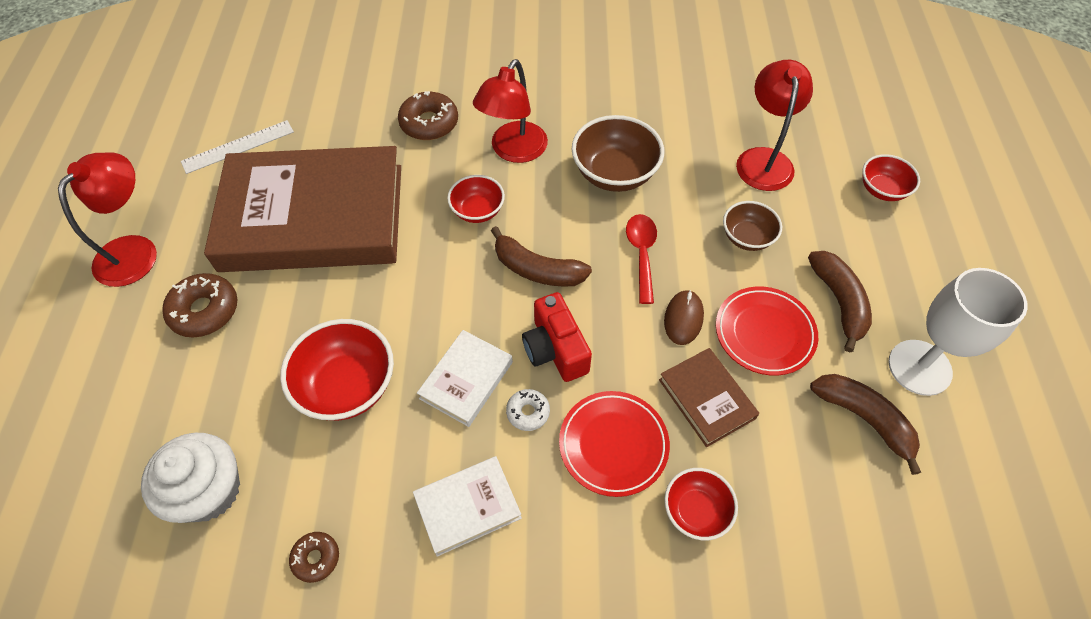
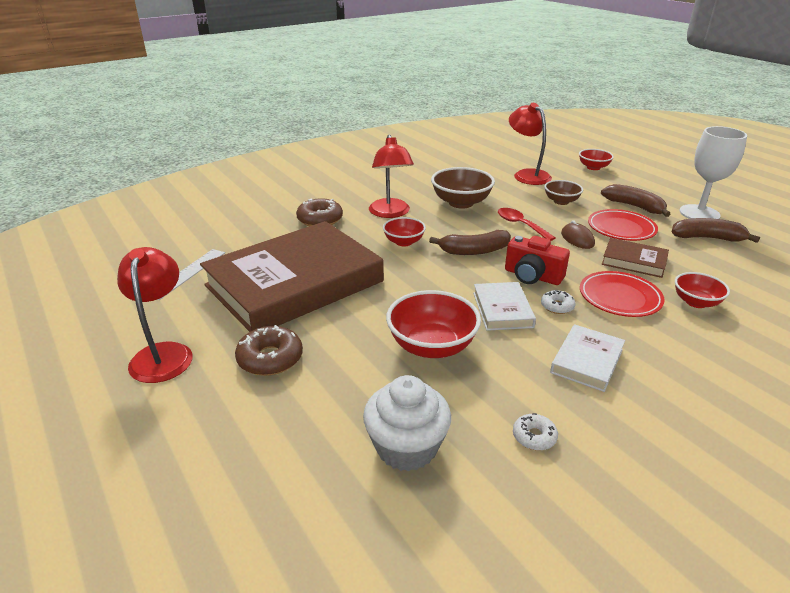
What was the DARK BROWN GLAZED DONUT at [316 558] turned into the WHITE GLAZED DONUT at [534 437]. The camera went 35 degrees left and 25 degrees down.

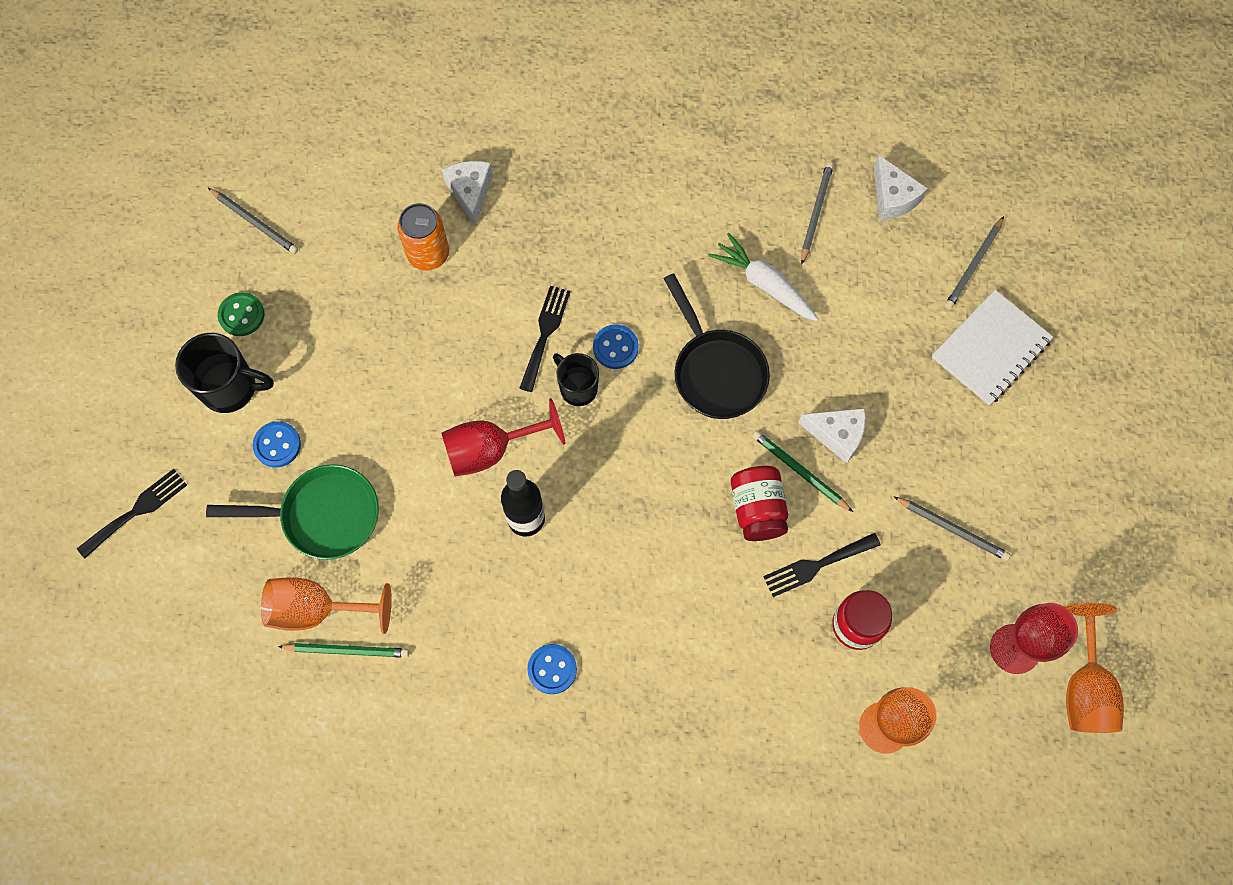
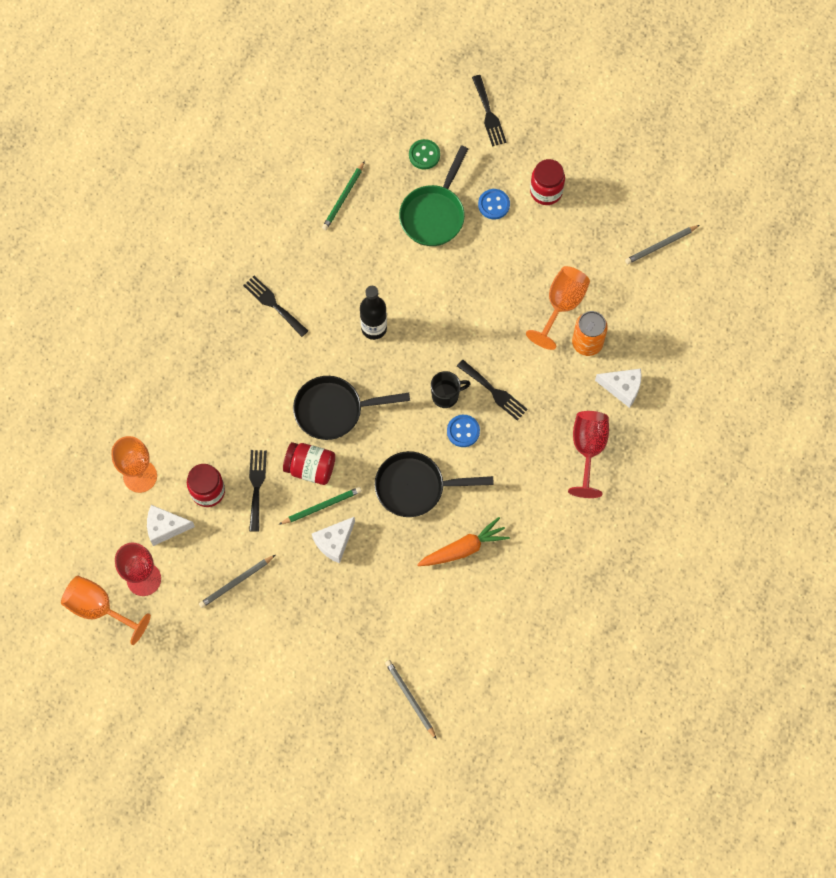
The WHITE CHEESE ended up elsewhere, having gone from [892 197] to [165 527]. Where the BLUE BUTTON stood at [552 669], the JET-BLACK TABLE FORK came to stand at [273 304]. The second view gained the JET-BLACK FRYING PAN at [334 410]. The GREEN BUTTON ended up elsewhere, having gone from [241 315] to [424 155]. What was the WHITE CARROT at [764 284] turned into the ORANGE CARROT at [464 548]. The ORANGE CHALICE ended up elsewhere, having gone from [316 609] to [561 305]. Where the JET-BLACK MUG stood at [230 388], the RED JAR came to stand at [546 191]. The RED CHALICE ended up elsewhere, having gone from [490 449] to [588 449]. The second view lost the GREY PENCIL at [815 212]. The second view lost the WHITE EXERCISE BOOK at [991 349]. The camera went 115 degrees right and 0 degrees up.

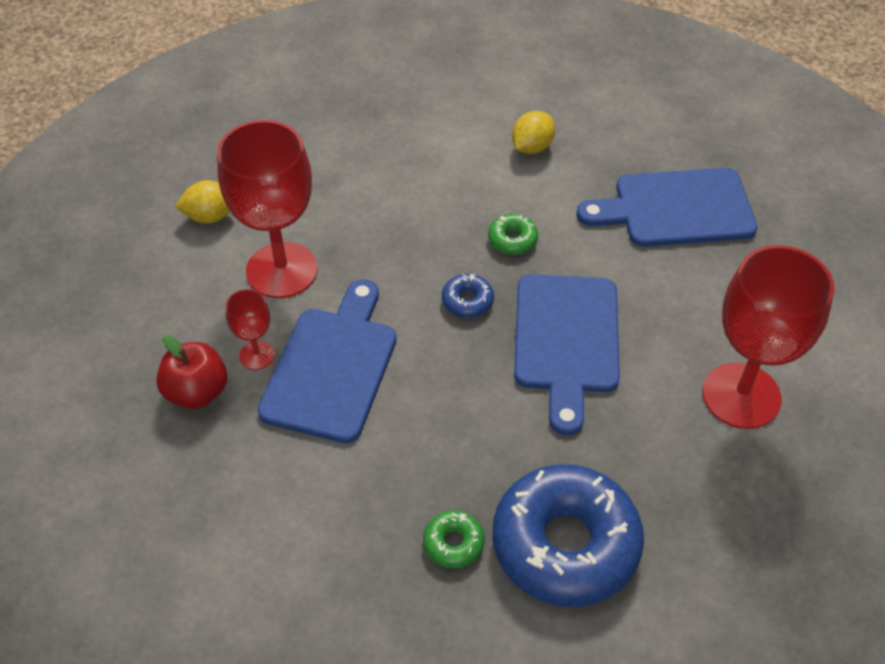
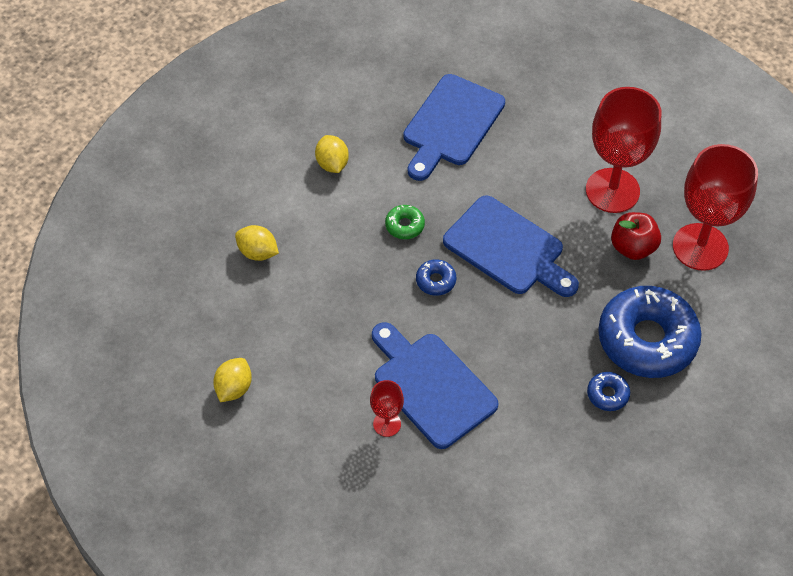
The second view gained the YELLOW LEMON at [258 252]. What was the GREEN GLAZED DONUT at [453 543] turned into the BLUE GLAZED DONUT at [607 394]. The RED APPLE ended up elsewhere, having gone from [197 392] to [633 247]. The RED CHALICE ended up elsewhere, having gone from [282 270] to [700 247]. The camera went 55 degrees left and 5 degrees up.

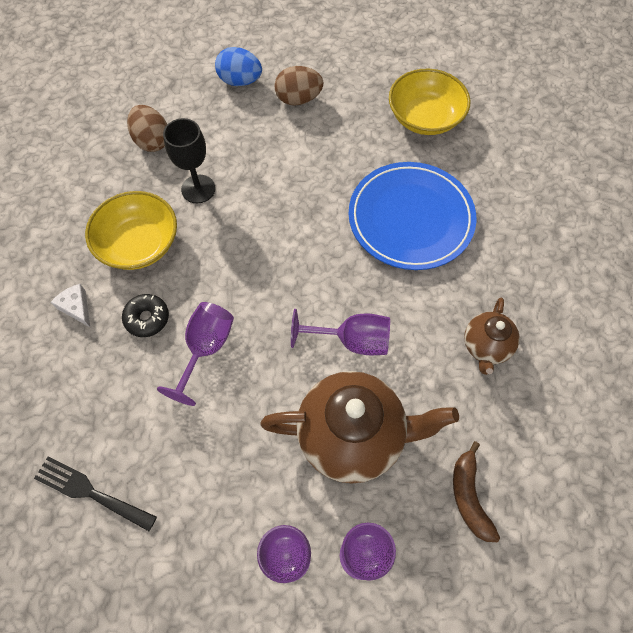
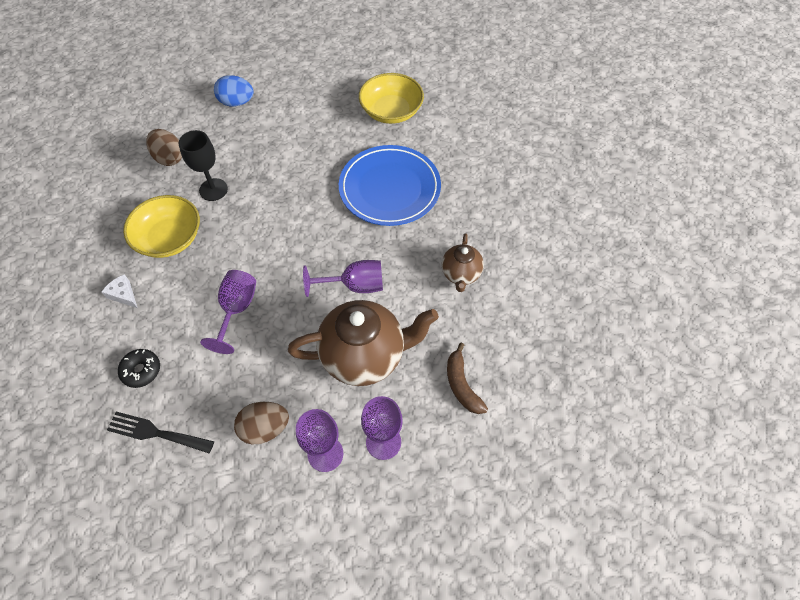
The JET-BLACK GLAZED DONUT ended up elsewhere, having gone from [147 318] to [141 370]. The DARK BROWN EGG SHAPE ended up elsewhere, having gone from [298 99] to [265 428]. The camera went 10 degrees left and 5 degrees down.

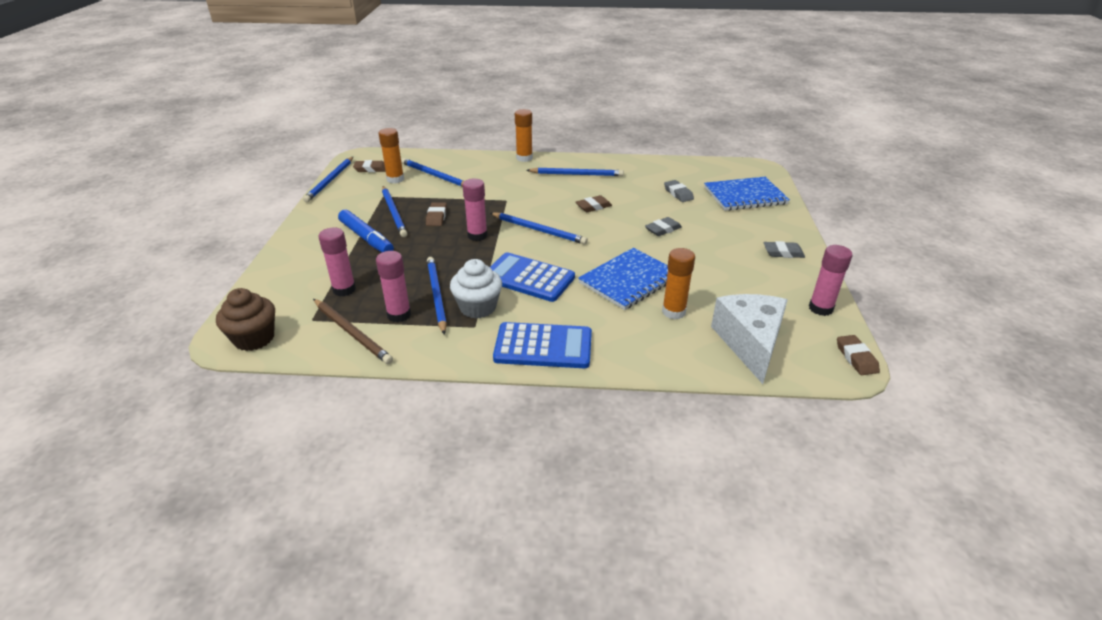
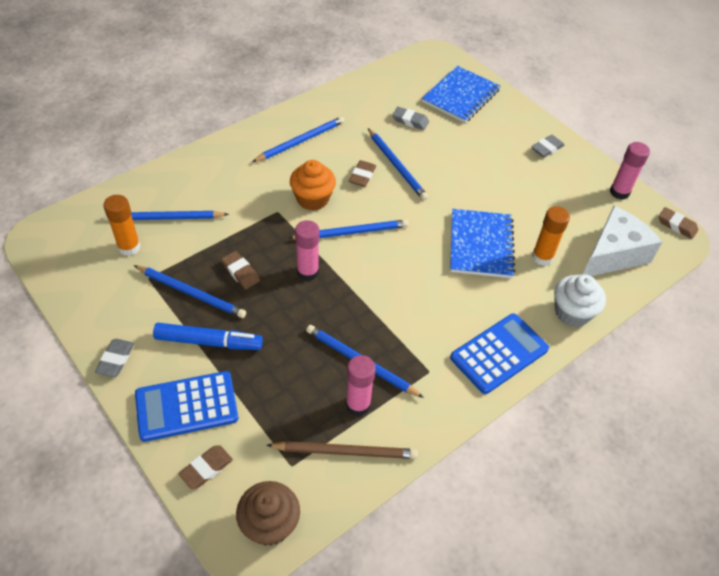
The GREY PENCIL ERASER ended up elsewhere, having gone from [663 229] to [115 359]. The BLUE ADDING MACHINE ended up elsewhere, having gone from [528 278] to [186 406]. The DARK BROWN PENCIL ERASER ended up elsewhere, having gone from [371 169] to [206 468]. The second view gained the ORANGE CUPCAKE at [312 199]. The BLUE PENCIL ended up elsewhere, having gone from [330 181] to [396 166]. The WHITE CUPCAKE ended up elsewhere, having gone from [478 307] to [572 312]. The WHITE CHEESE at [749 343] ended up facing another way, 90 degrees clockwise from before. The second view lost the ROSY GLUE at [344 289]. The second view lost the ORANGE GLUE at [524 158]. The camera went 45 degrees left and 15 degrees up.

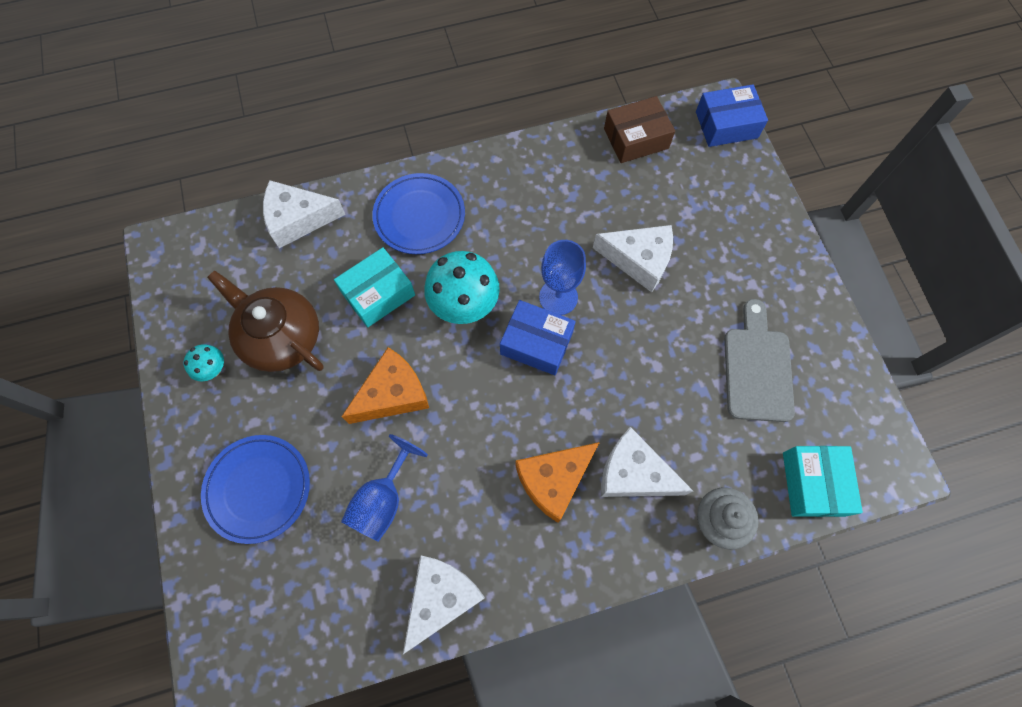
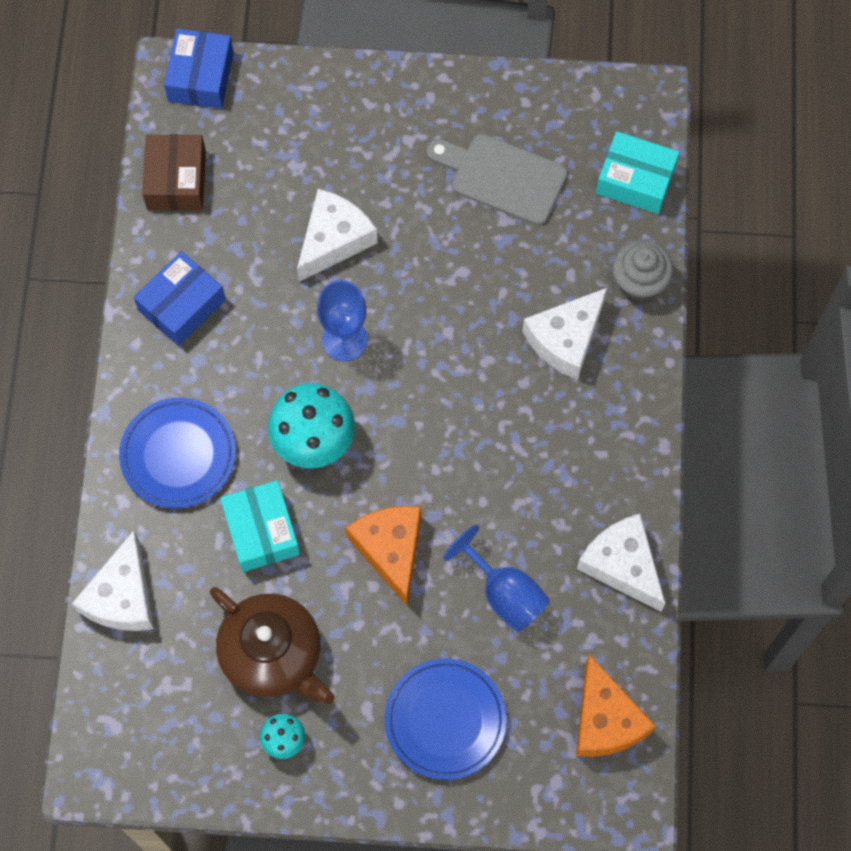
The BLUE PACKAGE ended up elsewhere, having gone from [536 343] to [182 305]. The DARK BROWN CHINA TEAPOT at [281 337] ended up facing another way, 105 degrees counterclockwise from before. The ORANGE CHEESE ended up elsewhere, having gone from [554 480] to [605 719]. The camera went 70 degrees left and 0 degrees up.

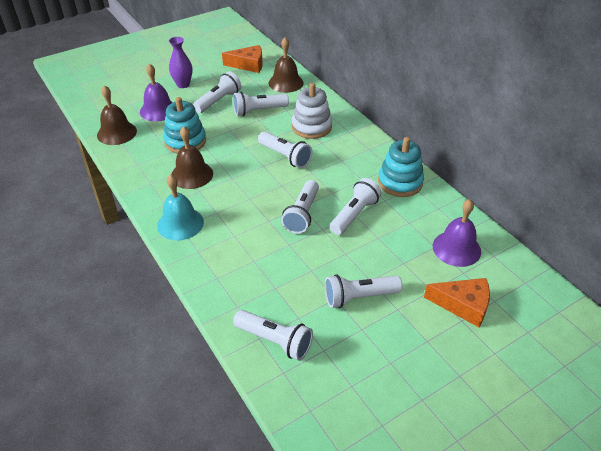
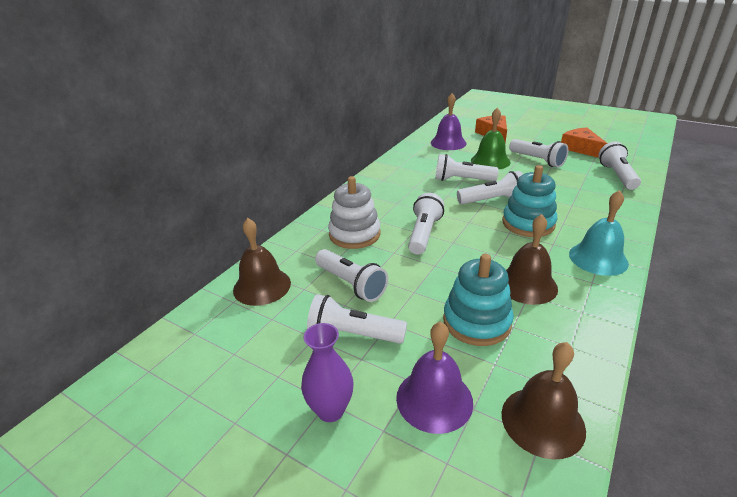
The second view gained the GREEN BELL at [490 161]. The TEAL STACKING RINGS ended up elsewhere, having gone from [400 182] to [528 223]. The ORANGE CHEESE ended up elsewhere, having gone from [248 65] to [581 149]. The camera went 115 degrees left and 10 degrees down.

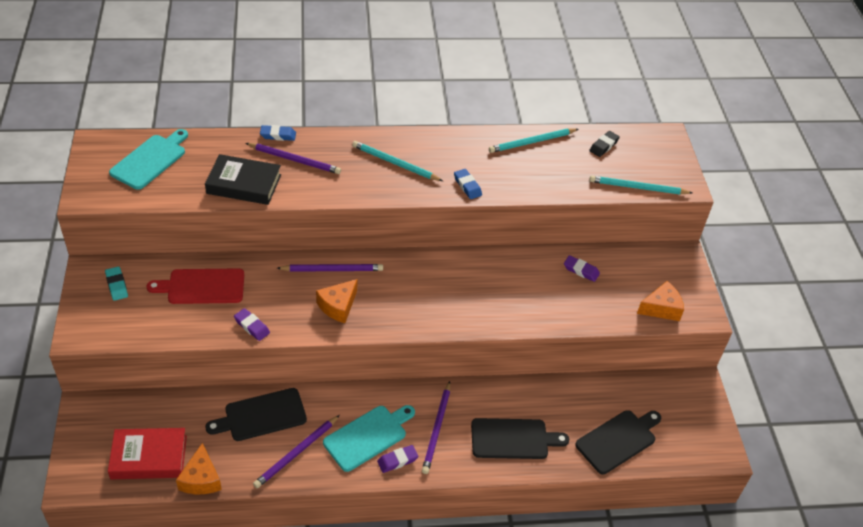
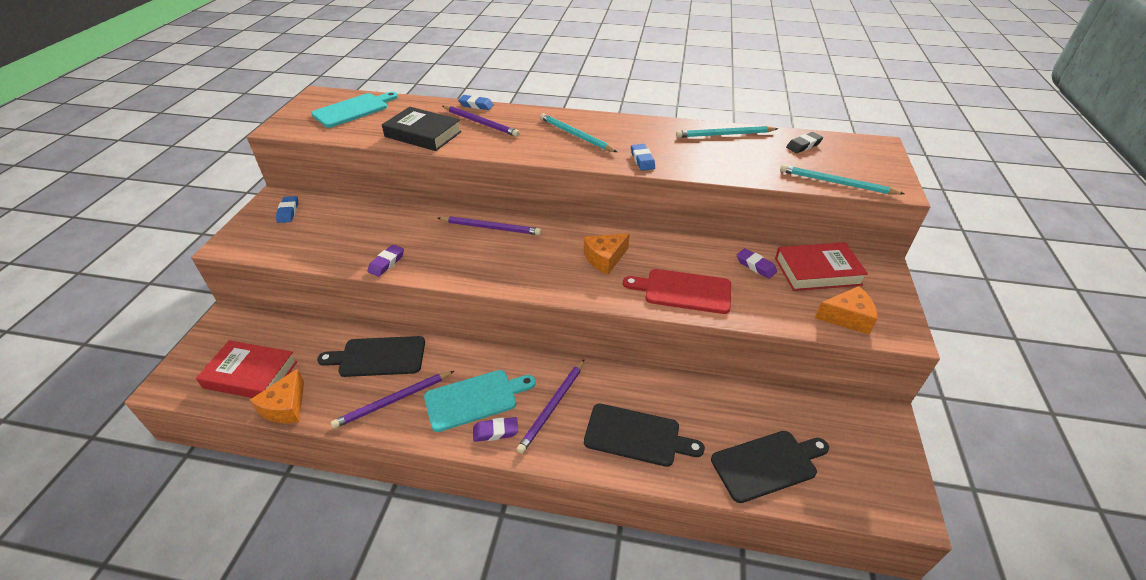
What was the TEAL PENCIL ERASER at [117 285] turned into the BLUE PENCIL ERASER at [288 212]. The ROYAL PURPLE PENCIL ERASER at [252 326] ended up facing another way, 60 degrees clockwise from before. The ORANGE CHEESE ended up elsewhere, having gone from [338 306] to [605 258]. The RED CHOPPING BOARD ended up elsewhere, having gone from [202 287] to [683 291]. The second view gained the RED BOOK at [817 271]. The camera went 20 degrees right and 5 degrees down.

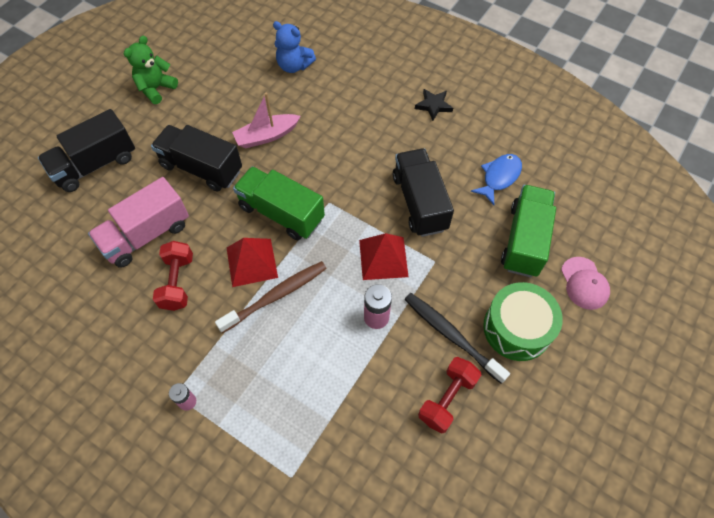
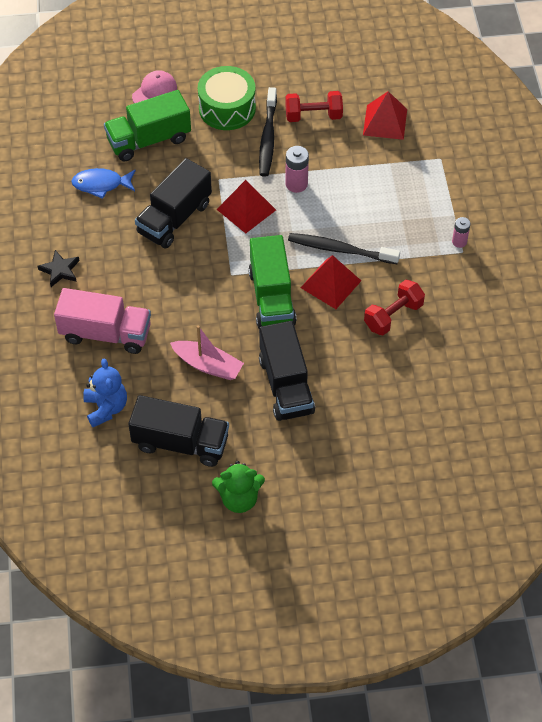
The ROSY TRUCK ended up elsewhere, having gone from [146 235] to [106 333]. The JET-BLACK TRUCK ended up elsewhere, having gone from [95 165] to [181 443]. What was the DARK BROWN TOOTH BRUSH at [276 296] turned into the JET-BLACK TOOTH BRUSH at [340 250]. The second view gained the RED PYRAMID SHAPE at [385 122]. The camera went 130 degrees left and 5 degrees down.

